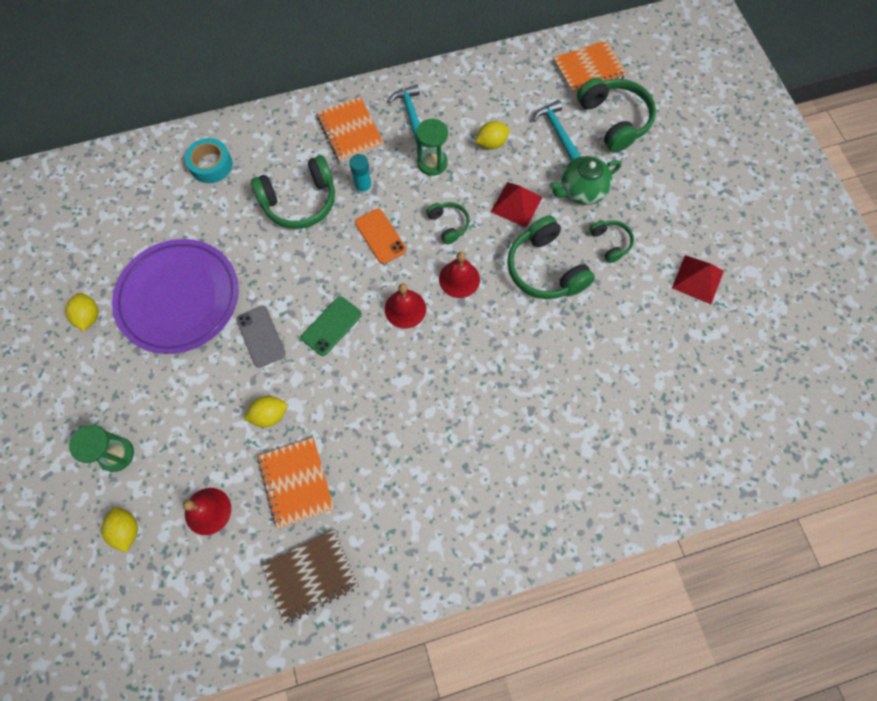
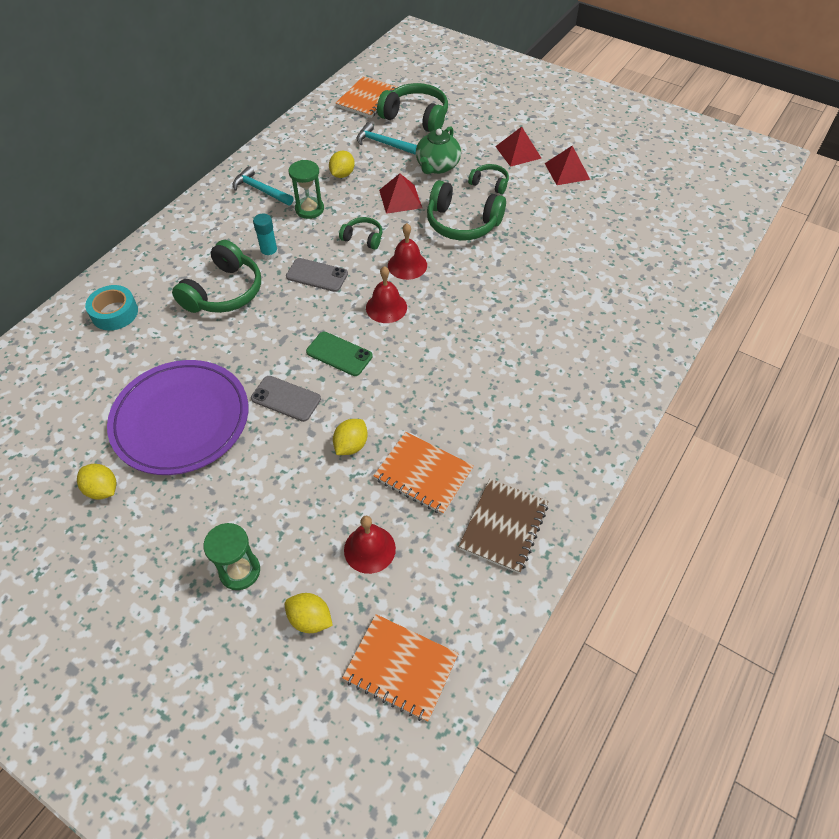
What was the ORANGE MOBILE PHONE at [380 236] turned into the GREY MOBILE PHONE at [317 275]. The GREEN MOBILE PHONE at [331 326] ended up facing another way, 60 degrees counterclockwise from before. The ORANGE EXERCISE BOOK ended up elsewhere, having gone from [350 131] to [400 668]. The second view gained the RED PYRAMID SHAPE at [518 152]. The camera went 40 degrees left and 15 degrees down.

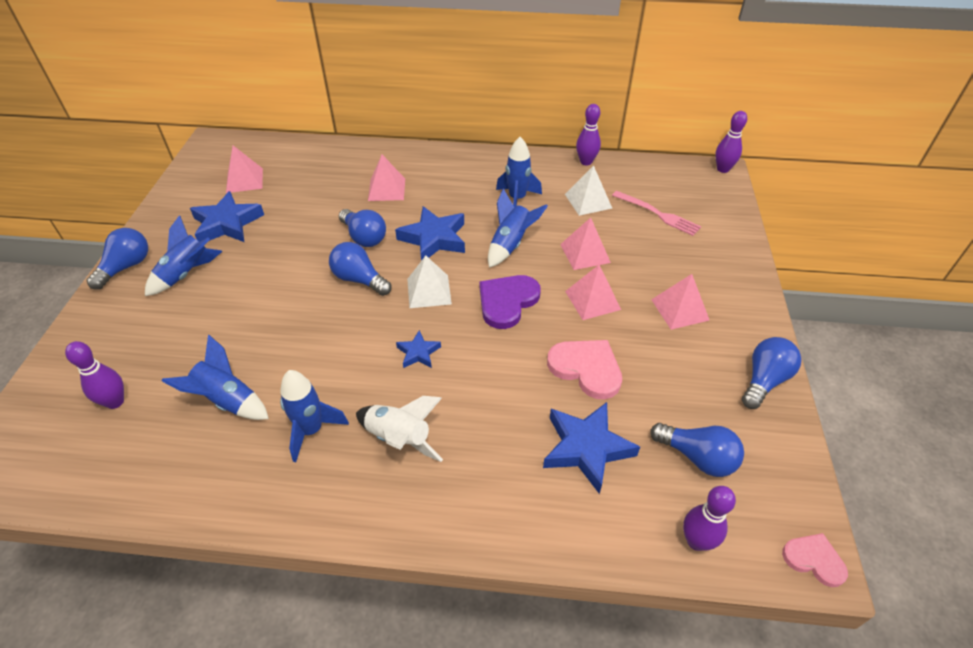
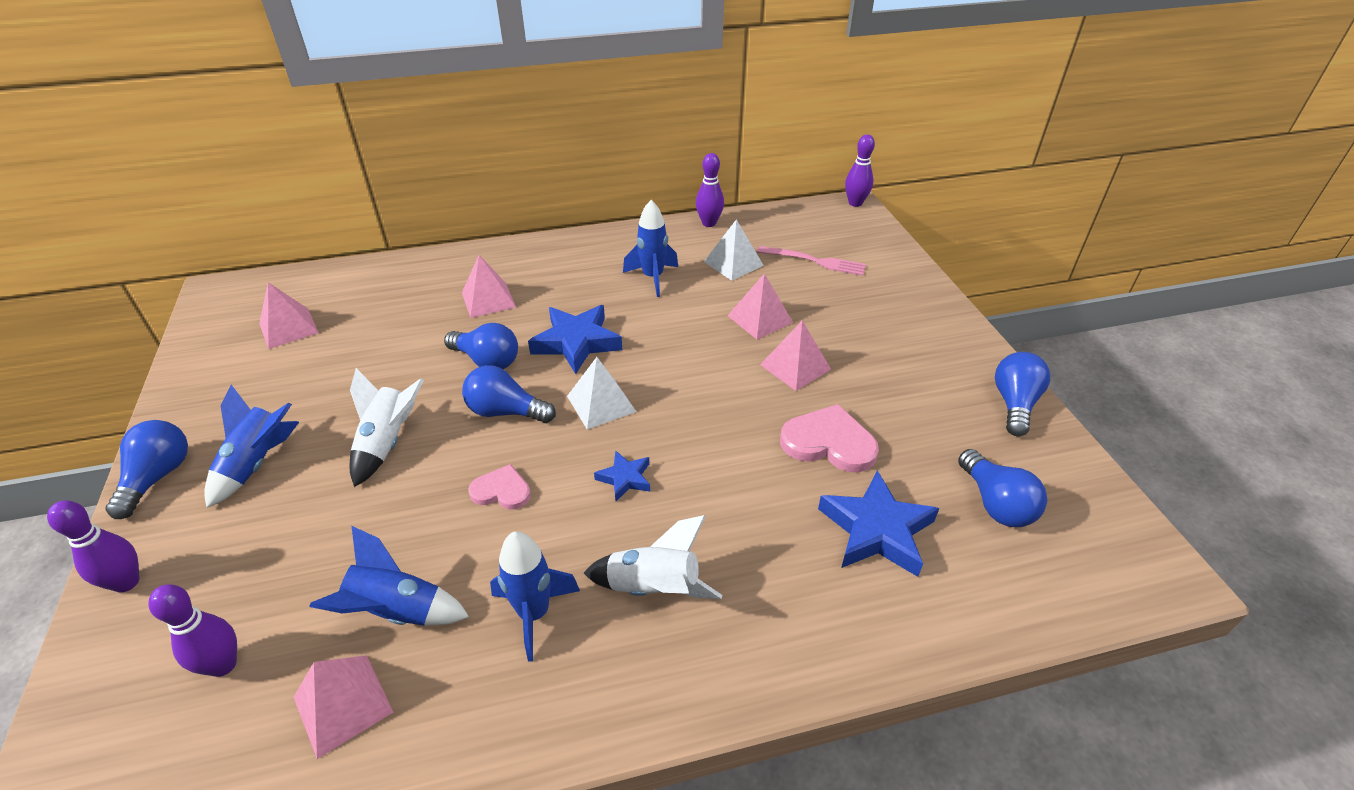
The ROYAL PURPLE SKITTLE ended up elsewhere, having gone from [696 541] to [126 582]. The ROSY PYRAMID SHAPE ended up elsewhere, having gone from [680 309] to [343 704]. The second view gained the WHITE TOY ROCKET at [387 443]. The ROSY HEART SHAPE ended up elsewhere, having gone from [814 560] to [501 490]. The BLUE BULB at [697 457] ended up facing another way, 60 degrees clockwise from before. The second view lost the BLUE STAR at [227 224]. The second view lost the ROYAL PURPLE HEART SHAPE at [507 302]. The second view lost the BLUE TOY ROCKET at [510 244]. The camera went 20 degrees left and 5 degrees down.

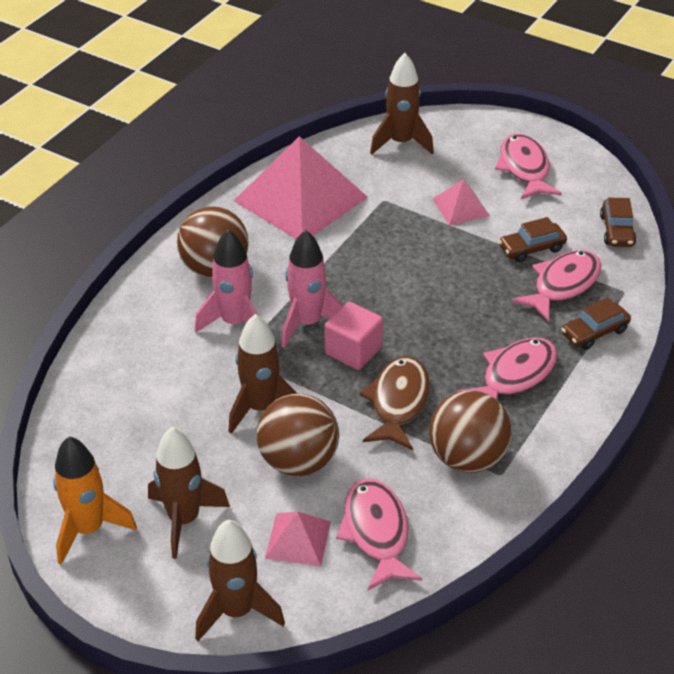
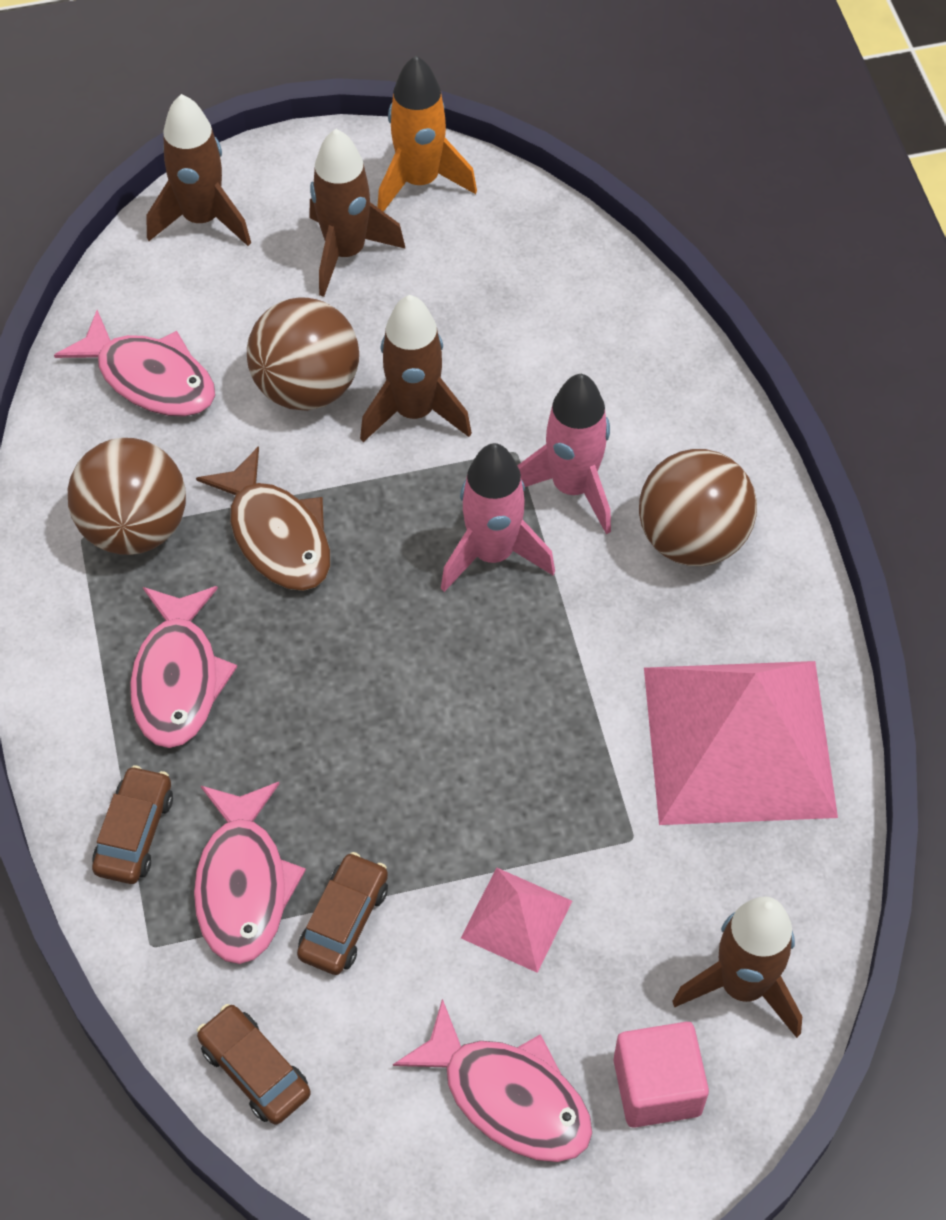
The ROSY CUBE ended up elsewhere, having gone from [353 351] to [657 1086]. The second view lost the ROSY PYRAMID SHAPE at [298 539]. The camera went 135 degrees right and 15 degrees up.

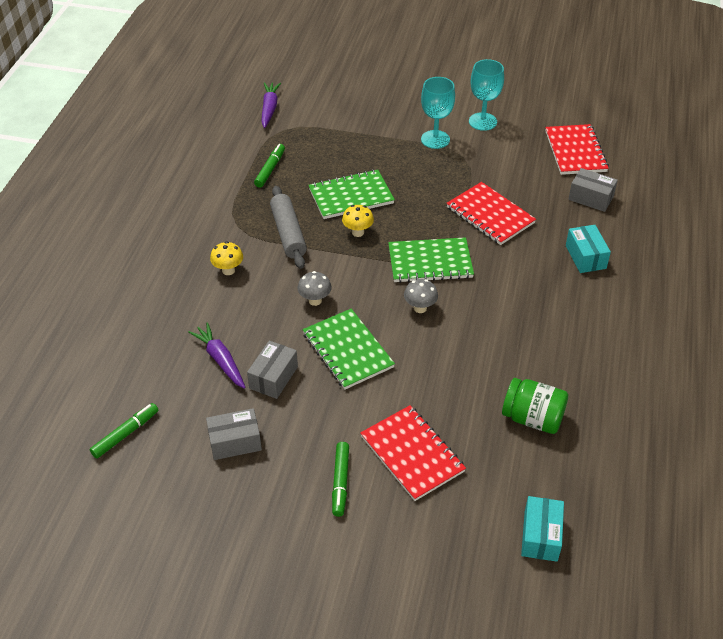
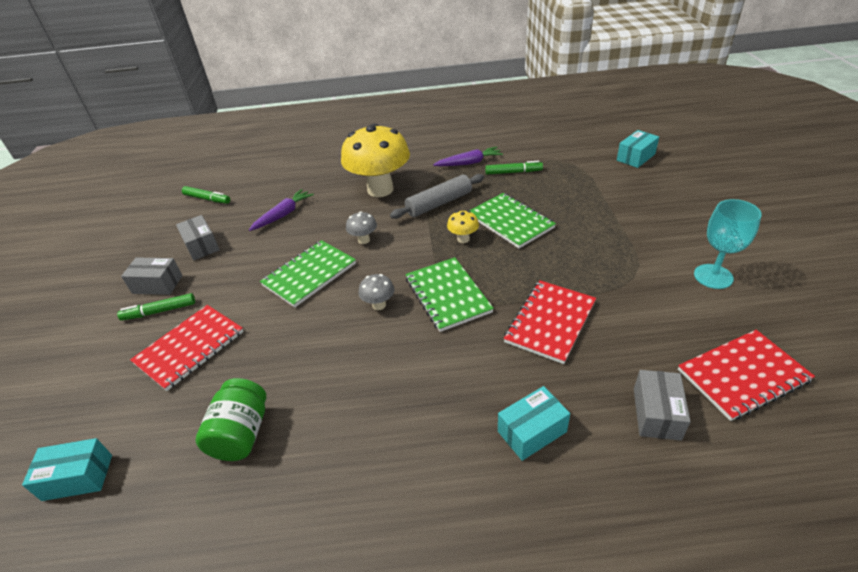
The GREY PACKAGE ended up elsewhere, having gone from [273 377] to [157 284]. The size of the YELLOW FUNGUS at [228 270] changed by a factor of 2.42. The ROYAL PURPLE CARROT ended up elsewhere, having gone from [269 109] to [469 163]. The second view gained the TEAL PACKAGE at [635 157]. The second view lost the TEAL CHALICE at [435 139]. The camera went 75 degrees right and 5 degrees down.

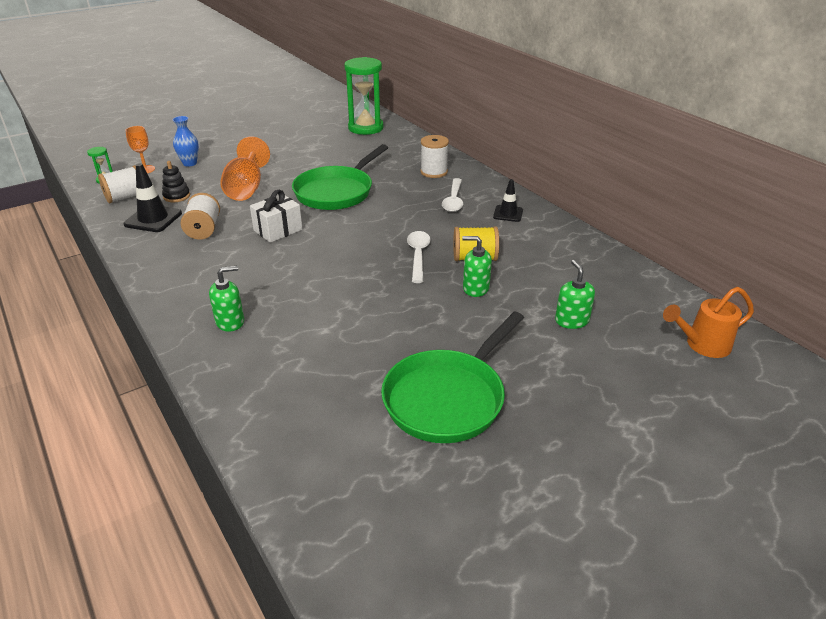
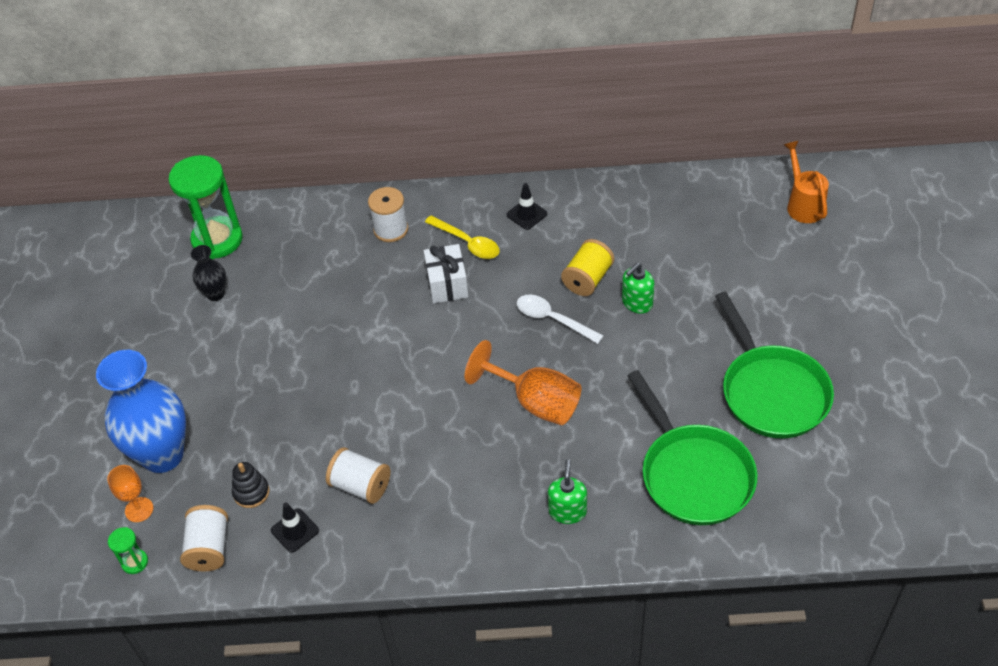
The size of the BLUE VASE at [190 163] changed by a factor of 2.10. The second view gained the JET-BLACK VASE at [215 294]. The size of the JET-BLACK SAFETY CONE at [153 219] changed by a factor of 0.64. The WHITE WRAPPED GIFT ended up elsewhere, having gone from [278 230] to [447 284]. What was the WHITE SPOON at [453 200] turned into the YELLOW SPOON at [467 243]. The ORANGE CHALICE ended up elsewhere, having gone from [246 188] to [535 402]. The GREEN FRYING PAN ended up elsewhere, having gone from [337 192] to [693 474]. The ORANGE WATERING CAN at [702 345] ended up facing another way, 150 degrees clockwise from before. The second view lost the GREEN PUMP BOTTLE at [571 320]. The camera went 55 degrees left and 15 degrees up.

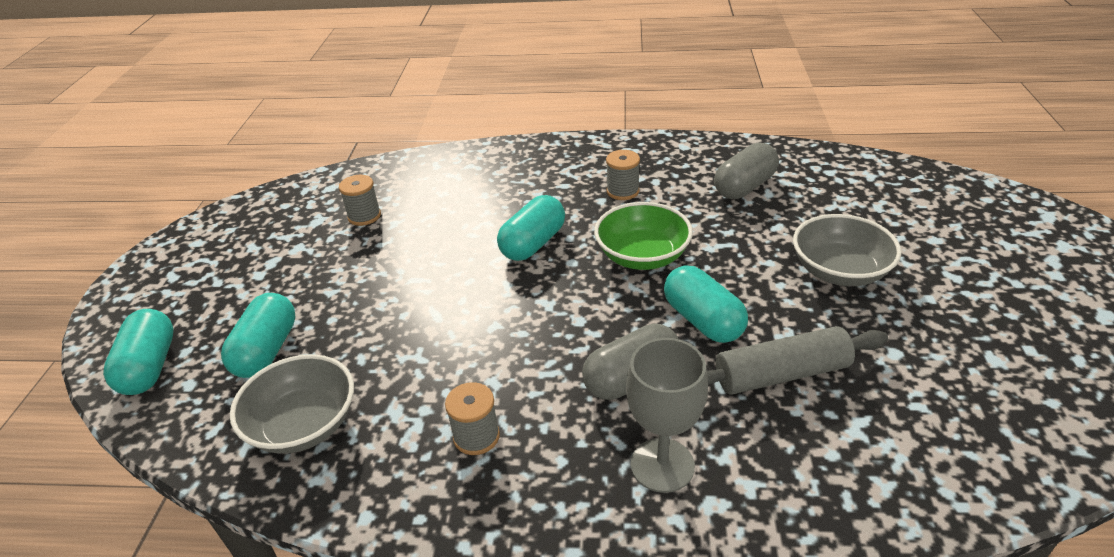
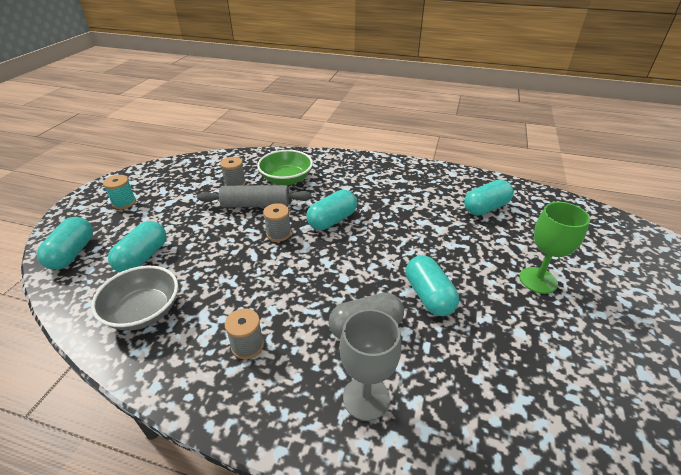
The second view gained the TEAL SPOOL at [124 203]. The GREY PASTRY ROLLER ended up elsewhere, having gone from [781 374] to [256 205]. The GREEN DEEP DISH ended up elsewhere, having gone from [642 256] to [286 179]. The GREY SPOOL ended up elsewhere, having gone from [623 191] to [278 234]. What was the GREY CAPSULE at [744 187] turned into the TEAL CAPSULE at [486 208]. Where the GREY DEEP DISH stood at [839 271], the GREEN CHALICE came to stand at [538 280]. The camera went 10 degrees right and 0 degrees up.

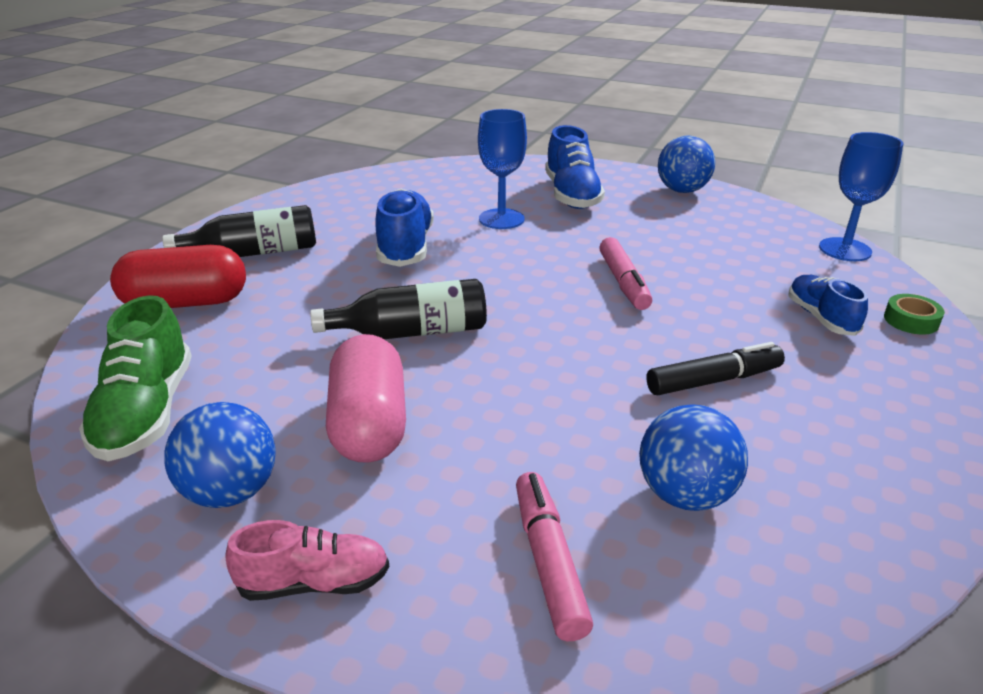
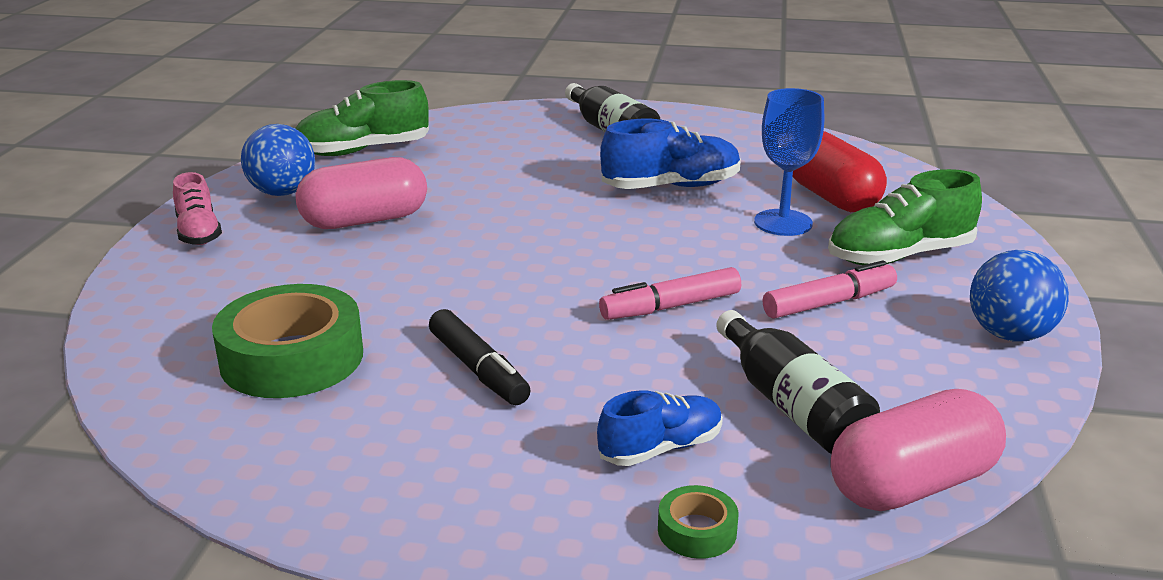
Where the BLUE SPHERE stood at [685 494], the GREEN STICKY TAPE came to stand at [292 358]. The JET-BLACK DRINK BOTTLE ended up elsewhere, having gone from [411 332] to [791 405]. The ROSY MARKER ended up elsewhere, having gone from [548 562] to [828 303]. The RED CAPSULE ended up elsewhere, having gone from [186 303] to [831 197]. What was the BLUE LACE-UP SHOE at [572 195] turned into the GREEN LACE-UP SHOE at [899 256]. Where the BLUE CHALICE stood at [845 249], the ROSY CAPSULE came to stand at [912 484]. The camera went 75 degrees right and 5 degrees down.

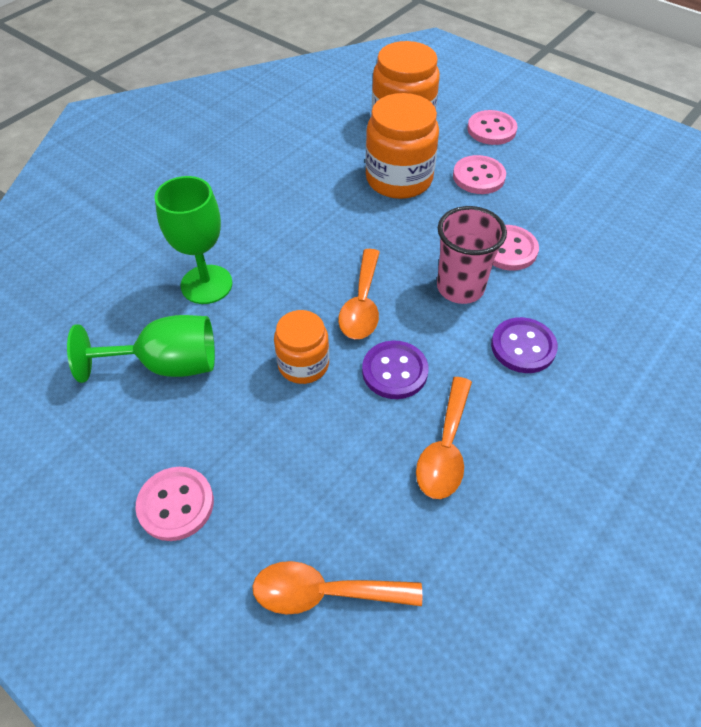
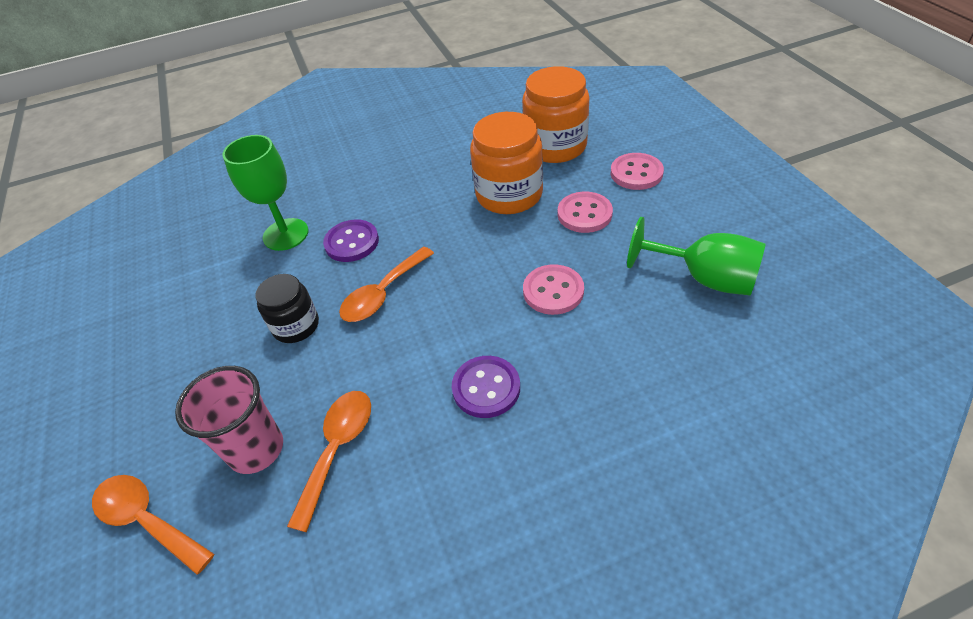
The ROSY TUMBLER ended up elsewhere, having gone from [460 288] to [256 449]. What was the ORANGE JAR at [303 364] turned into the JET-BLACK JAR at [296 326]. The ORANGE SPOON at [445 449] ended up facing another way, 150 degrees clockwise from before. The ROYAL PURPLE BUTTON ended up elsewhere, having gone from [394 371] to [352 242]. The GREEN CHALICE ended up elsewhere, having gone from [167 365] to [704 278]. The second view lost the ROSY BUTTON at [176 504]. The camera went 35 degrees right and 5 degrees down.

